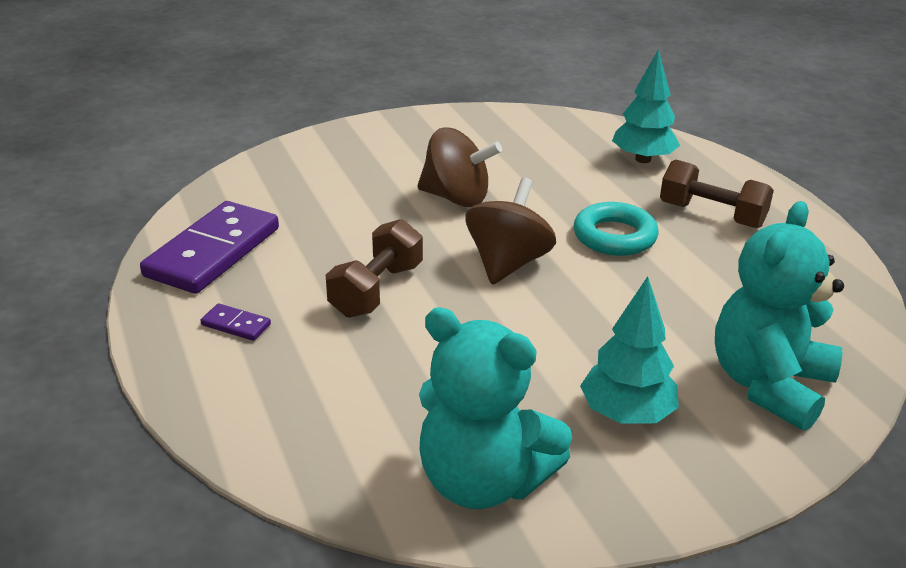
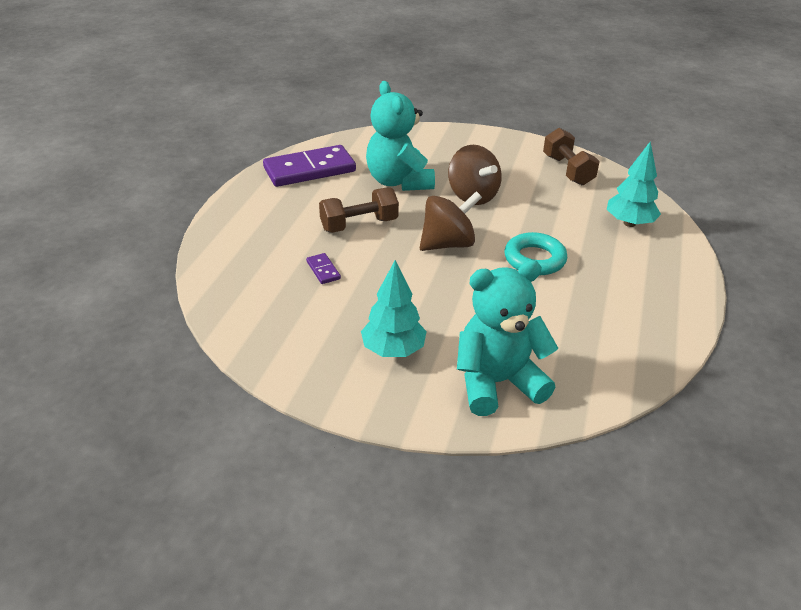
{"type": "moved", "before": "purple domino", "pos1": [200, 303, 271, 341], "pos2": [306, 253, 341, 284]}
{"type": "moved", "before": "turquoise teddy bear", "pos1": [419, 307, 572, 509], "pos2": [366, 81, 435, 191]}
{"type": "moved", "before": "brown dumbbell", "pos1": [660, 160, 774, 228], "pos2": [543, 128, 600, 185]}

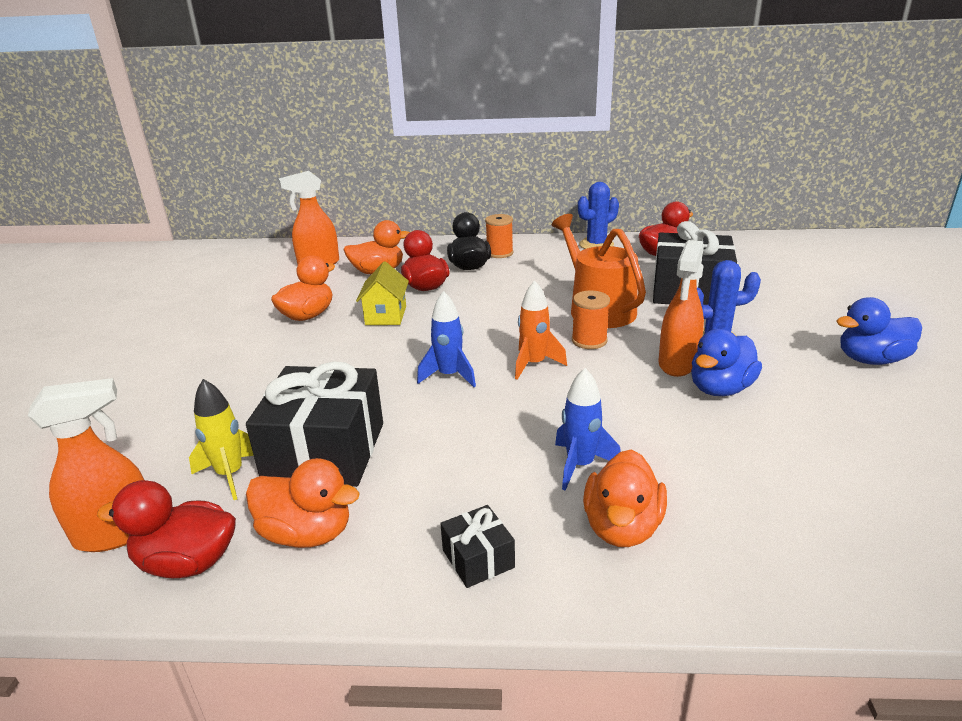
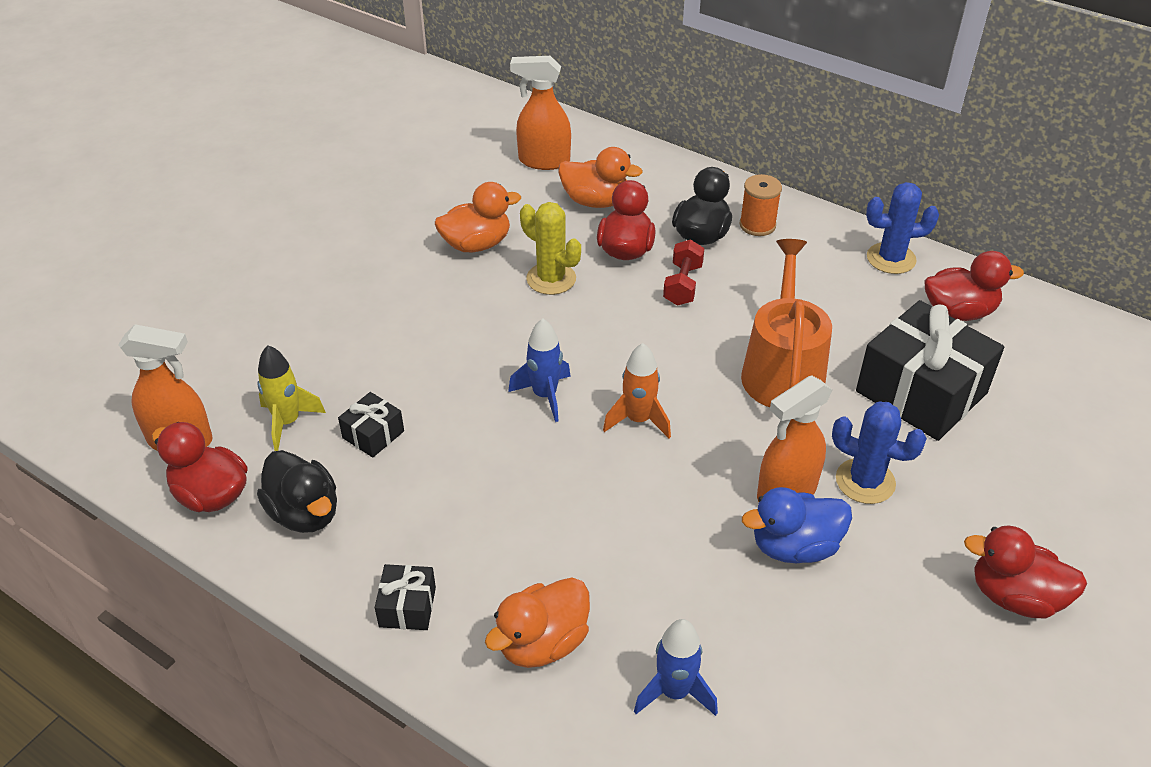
{"type": "resized", "before": "black gift", "pos1": [246, 362, 383, 487], "pos2": [338, 392, 404, 458], "scale": 0.45}
{"type": "recoloured", "before": "orange duck", "after": "black duck", "pos1": [246, 458, 360, 548], "pos2": [257, 450, 337, 533]}
{"type": "replaced", "before": "yellow house", "after": "yellow cactus", "pos1": [356, 261, 409, 325], "pos2": [520, 202, 581, 295]}
{"type": "moved", "before": "blue rocket", "pos1": [555, 368, 621, 491], "pos2": [634, 619, 718, 716]}
{"type": "removed", "before": "orange spool", "pos1": [572, 291, 610, 349]}
{"type": "recoloured", "before": "blue duck", "after": "red duck", "pos1": [836, 297, 922, 365], "pos2": [964, 525, 1087, 618]}
{"type": "added", "after": "red dumbbell", "pos2": [663, 239, 705, 306]}

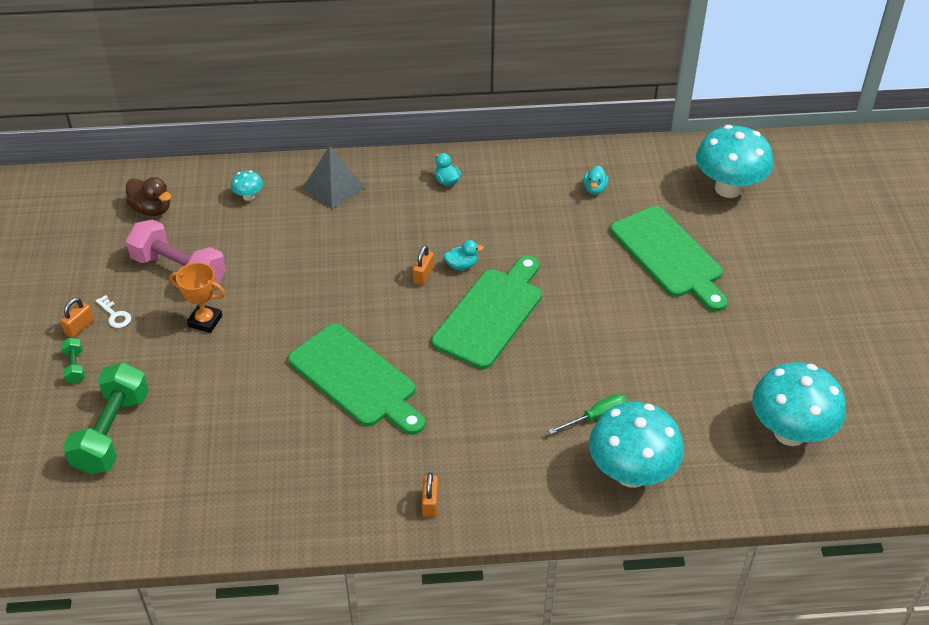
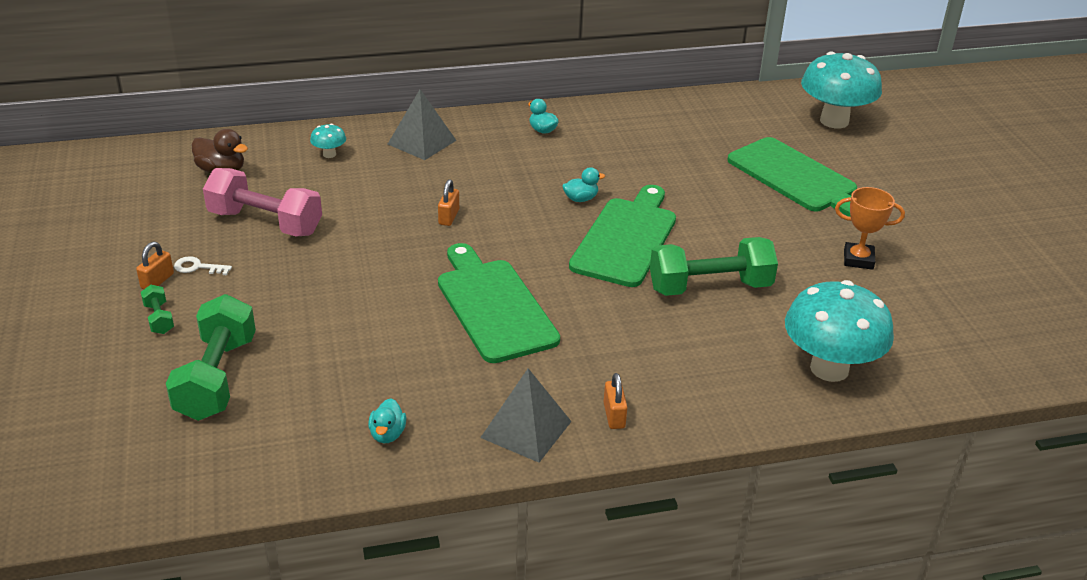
{"type": "turned", "before": "white key", "pos1": [96, 295, 131, 328], "pos2": [174, 256, 232, 275], "turn": 150}
{"type": "moved", "before": "orange trophy", "pos1": [170, 262, 225, 333], "pos2": [835, 187, 905, 270]}
{"type": "turned", "before": "green cutting board", "pos1": [288, 324, 425, 435], "pos2": [438, 243, 560, 363], "turn": -150}
{"type": "moved", "before": "orange padlock", "pos1": [412, 246, 434, 286], "pos2": [438, 179, 459, 226]}
{"type": "removed", "before": "green screwdriver", "pos1": [548, 394, 628, 434]}
{"type": "moved", "before": "turquoise duck", "pos1": [583, 166, 609, 194], "pos2": [368, 398, 407, 443]}
{"type": "removed", "before": "turquoise mushroom", "pos1": [752, 362, 846, 446]}
{"type": "added", "after": "grey pyramid", "pos2": [480, 368, 572, 463]}
{"type": "added", "after": "green dumbbell", "pos2": [650, 237, 778, 296]}

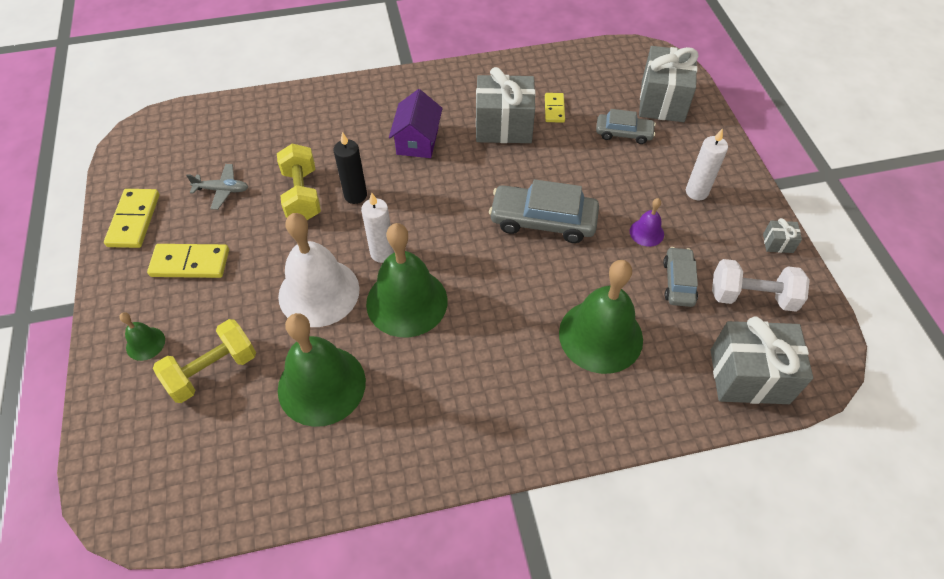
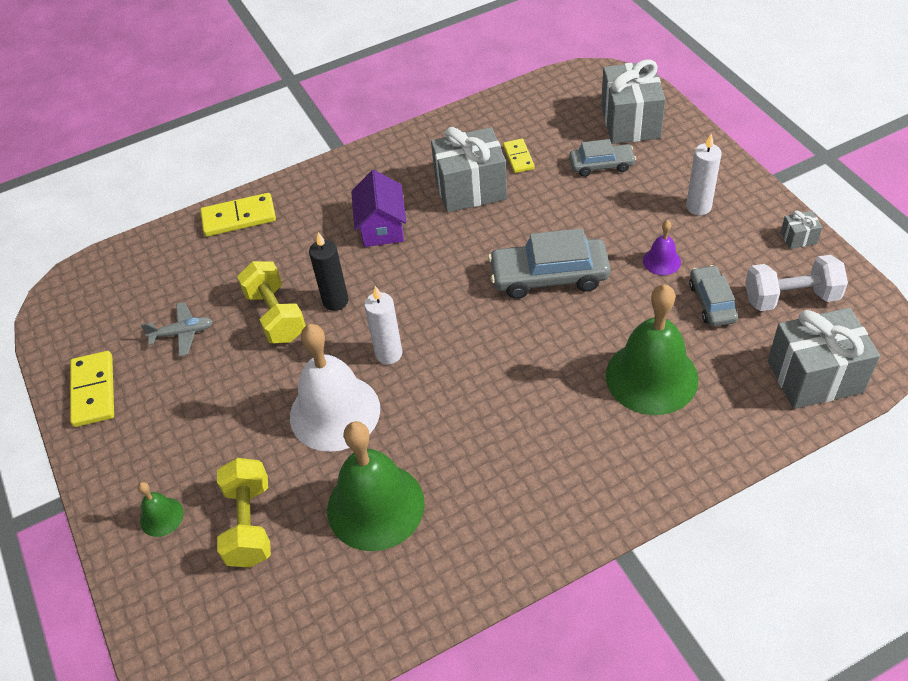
{"type": "moved", "before": "yellow domino", "pos1": [147, 244, 229, 278], "pos2": [200, 193, 276, 237]}
{"type": "turned", "before": "yellow dumbbell", "pos1": [153, 319, 256, 403], "pos2": [217, 458, 271, 568], "turn": -45}
{"type": "removed", "before": "green bell", "pos1": [366, 223, 448, 337]}

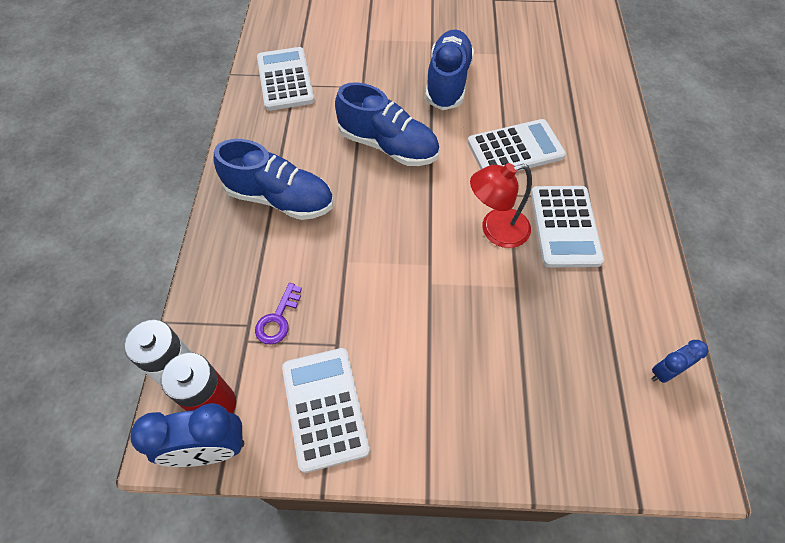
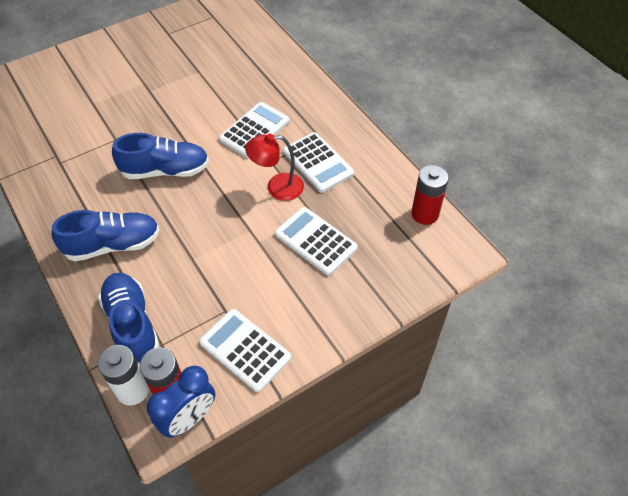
{"type": "removed", "before": "purple key", "pos1": [255, 283, 302, 345]}
{"type": "moved", "before": "white calculator", "pos1": [257, 47, 314, 111], "pos2": [275, 207, 358, 276]}
{"type": "moved", "before": "blue shoe", "pos1": [425, 30, 474, 110], "pos2": [98, 273, 159, 364]}
{"type": "turned", "before": "red lamp", "pos1": [470, 163, 532, 248], "pos2": [245, 133, 304, 201], "turn": 45}
{"type": "replaced", "before": "blue clock", "after": "red battery", "pos1": [651, 340, 708, 383], "pos2": [411, 165, 449, 225]}

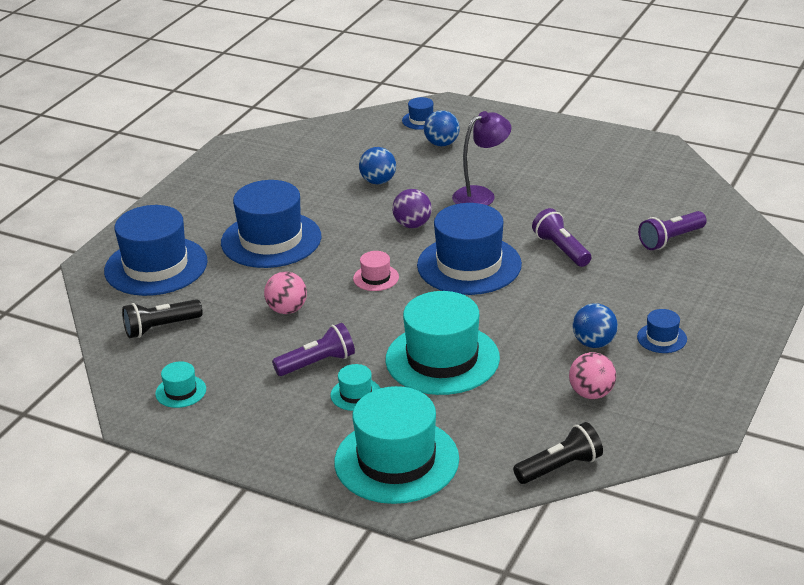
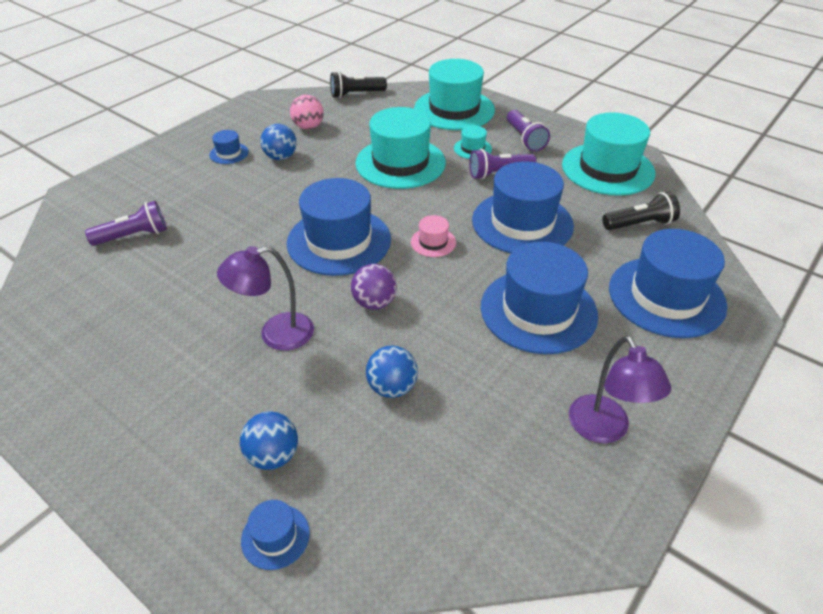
{"type": "resized", "before": "turquoise hat", "pos1": [155, 361, 206, 408], "pos2": [562, 112, 655, 196], "scale": 2.29}
{"type": "replaced", "before": "pink ball", "after": "blue hat", "pos1": [264, 272, 307, 314], "pos2": [472, 162, 574, 253]}
{"type": "moved", "before": "purple flashlight", "pos1": [532, 208, 591, 267], "pos2": [507, 110, 550, 152]}
{"type": "added", "after": "purple lamp", "pos2": [569, 336, 671, 443]}

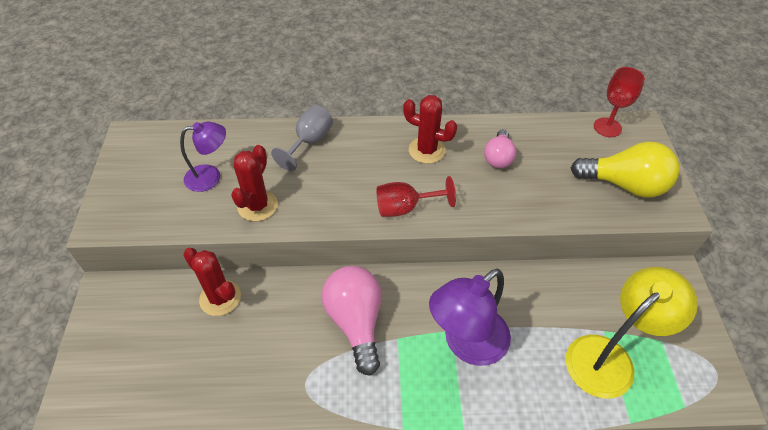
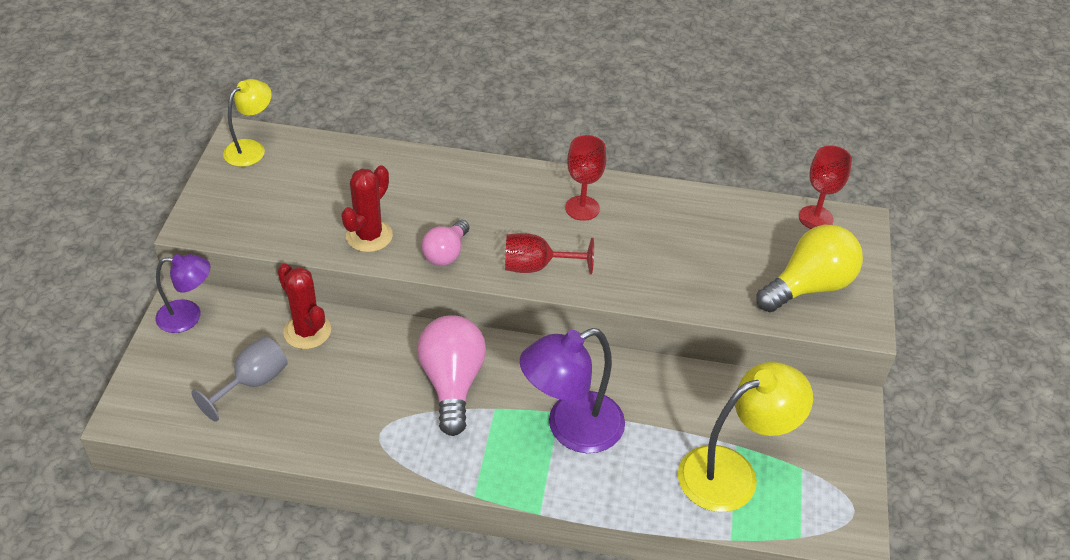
{"type": "moved", "before": "purple lamp", "pos1": [180, 122, 226, 192], "pos2": [155, 254, 210, 333]}
{"type": "moved", "before": "grey goblet", "pos1": [271, 105, 333, 171], "pos2": [191, 336, 288, 422]}
{"type": "replaced", "before": "red cactus", "after": "red goblet", "pos1": [403, 95, 457, 164], "pos2": [565, 135, 606, 221]}
{"type": "moved", "before": "pink light bulb", "pos1": [484, 129, 517, 168], "pos2": [422, 220, 469, 266]}
{"type": "turned", "before": "yellow light bulb", "pos1": [571, 142, 679, 198], "pos2": [756, 225, 863, 312], "turn": -60}
{"type": "added", "after": "yellow lamp", "pos2": [223, 79, 272, 167]}

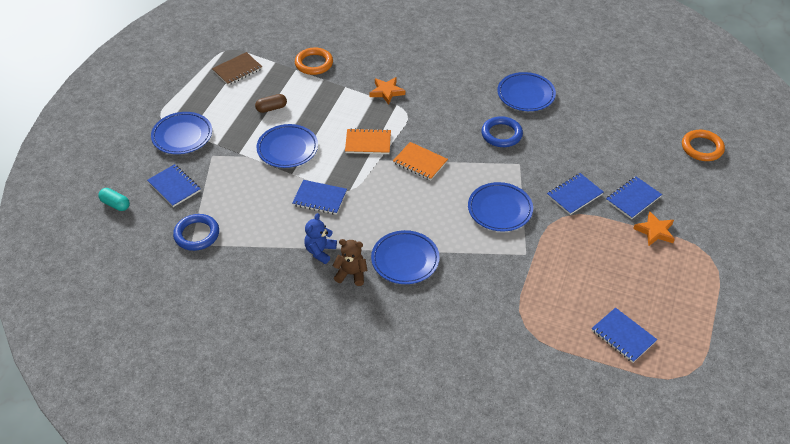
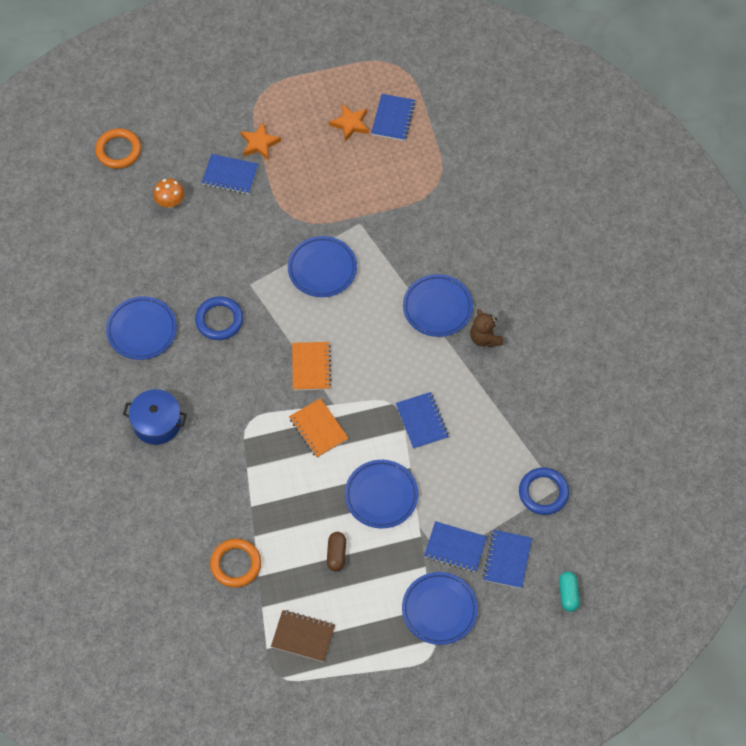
{"type": "turned", "before": "brown capsule", "pos1": [255, 94, 287, 113], "pos2": [327, 532, 346, 572], "turn": 60}
{"type": "removed", "before": "blue teddy bear", "pos1": [304, 213, 337, 264]}
{"type": "moved", "before": "orange star", "pos1": [369, 77, 405, 105], "pos2": [329, 104, 369, 142]}
{"type": "moved", "before": "blue notebook", "pos1": [547, 173, 604, 215], "pos2": [424, 521, 487, 572]}
{"type": "added", "after": "blue pot", "pos2": [123, 389, 187, 445]}
{"type": "added", "after": "orange mushroom", "pos2": [153, 178, 184, 208]}

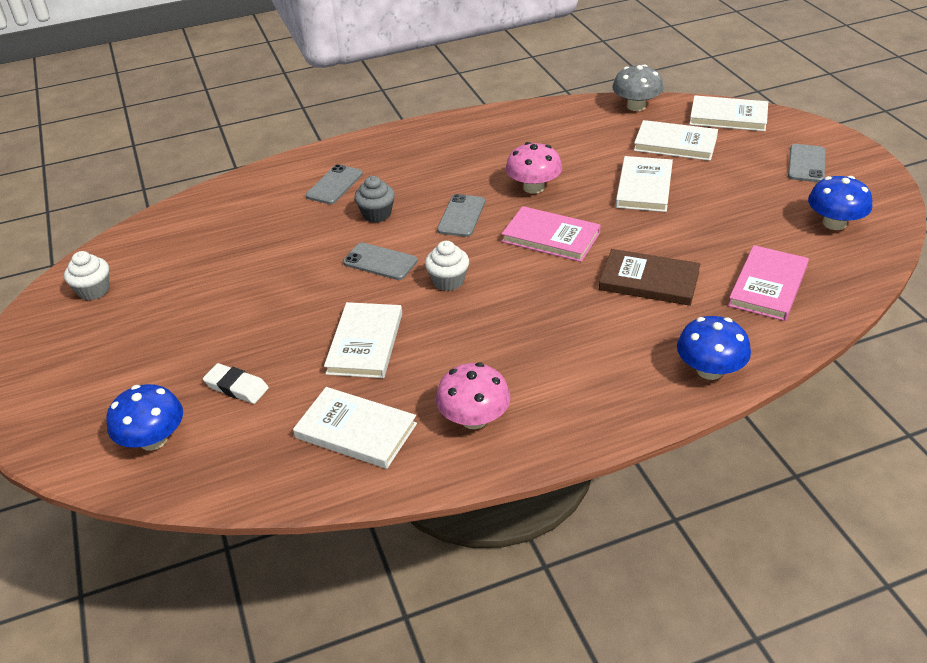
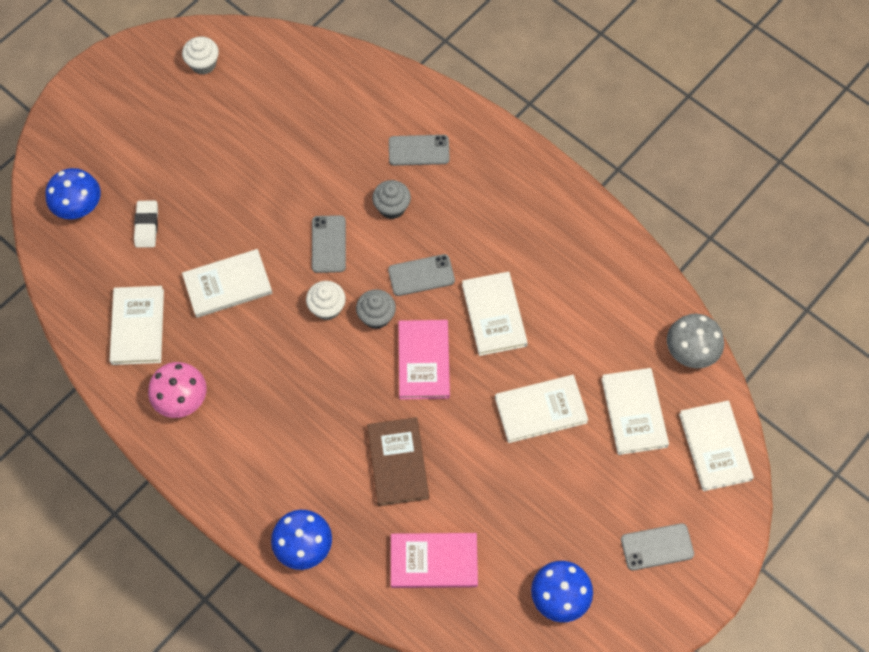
{"type": "replaced", "before": "pink mushroom", "after": "white book", "pos1": [506, 142, 562, 194], "pos2": [462, 272, 528, 356]}
{"type": "added", "after": "grey cupcake", "pos2": [356, 289, 396, 329]}

